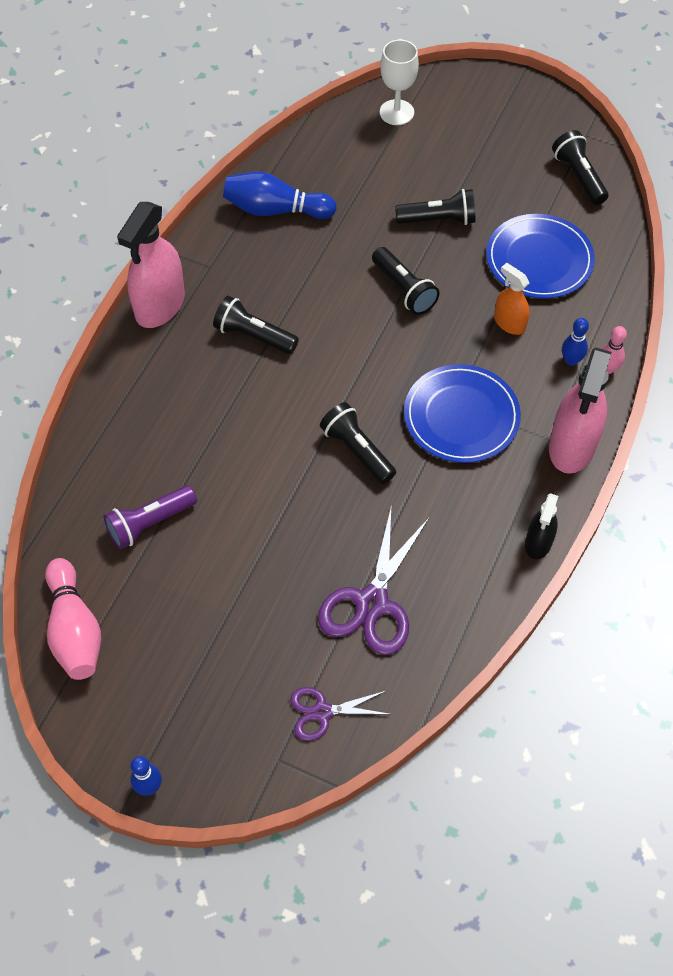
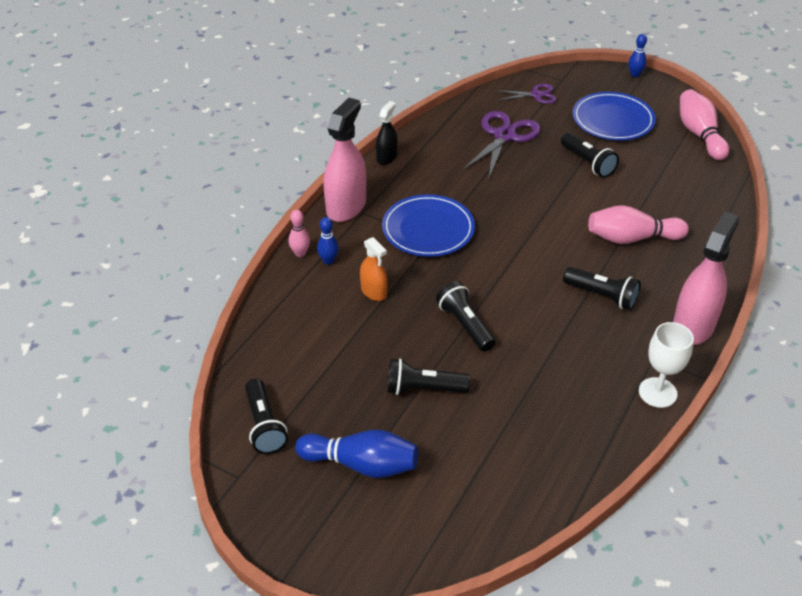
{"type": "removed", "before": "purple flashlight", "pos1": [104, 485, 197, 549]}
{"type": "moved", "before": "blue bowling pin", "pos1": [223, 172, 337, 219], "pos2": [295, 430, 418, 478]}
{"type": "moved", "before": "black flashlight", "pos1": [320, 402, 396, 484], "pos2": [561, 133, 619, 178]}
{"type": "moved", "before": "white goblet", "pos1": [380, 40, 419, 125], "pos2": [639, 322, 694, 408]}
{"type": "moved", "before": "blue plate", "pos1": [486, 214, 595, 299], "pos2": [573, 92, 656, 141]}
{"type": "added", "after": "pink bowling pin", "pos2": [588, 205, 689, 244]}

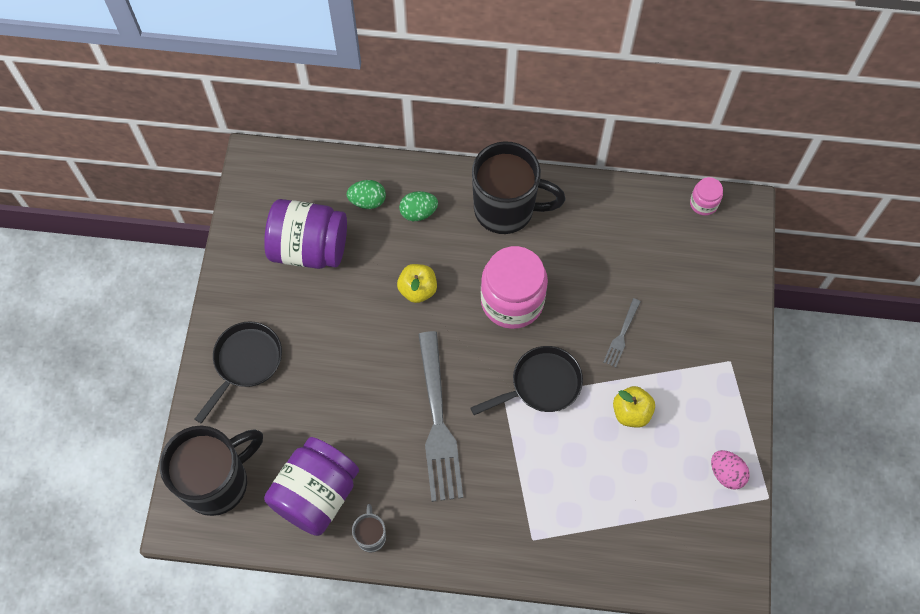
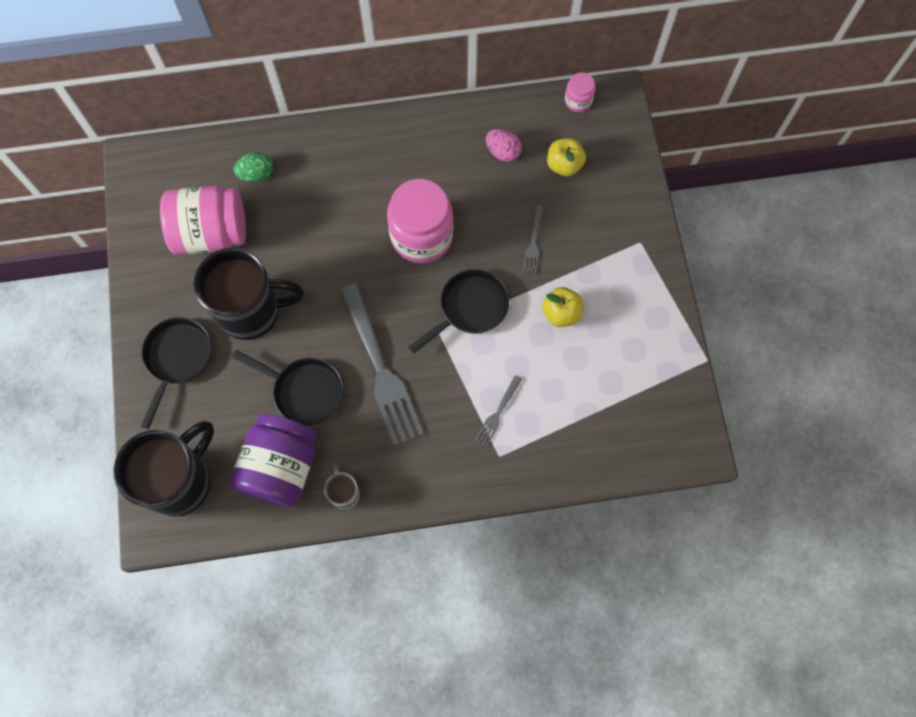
{"type": "recoloured", "before": "purple jar", "after": "pink jar", "pos1": [264, 199, 347, 269], "pos2": [160, 186, 246, 255]}
{"type": "moved", "before": "yellow apple", "pos1": [397, 264, 437, 303], "pos2": [547, 138, 586, 176]}
{"type": "removed", "before": "green egg", "pos1": [399, 191, 438, 221]}
{"type": "moved", "before": "black mug", "pos1": [472, 141, 566, 234], "pos2": [194, 248, 304, 340]}
{"type": "moved", "before": "pink egg", "pos1": [711, 450, 750, 490], "pos2": [486, 129, 522, 162]}
{"type": "added", "after": "black pan", "pos2": [232, 350, 344, 426]}
{"type": "added", "after": "grey fork", "pos2": [475, 375, 522, 447]}

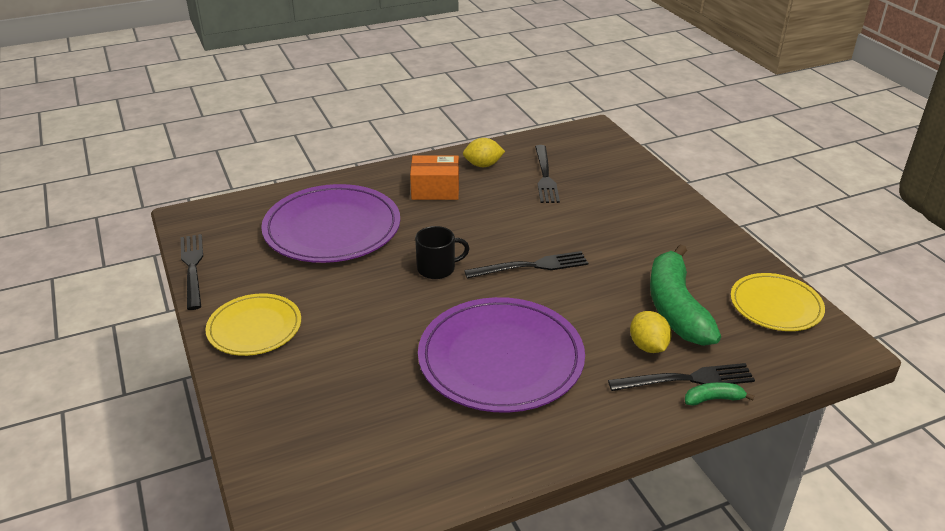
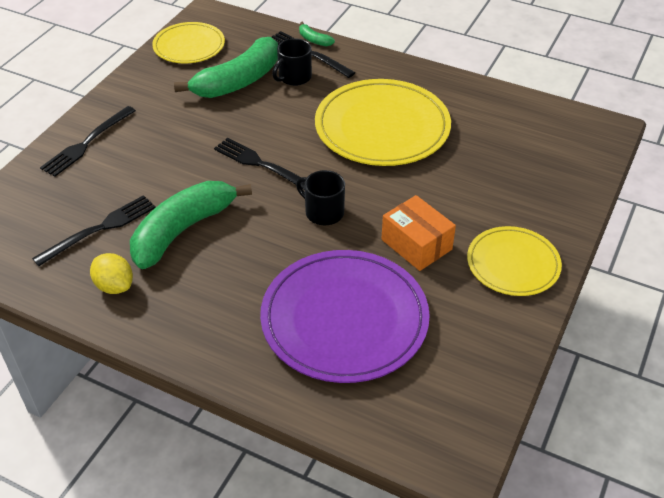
{"type": "moved", "before": "black fork", "pos1": [181, 234, 203, 310], "pos2": [40, 106, 136, 177]}
{"type": "moved", "before": "orange box", "pos1": [410, 155, 459, 200], "pos2": [382, 195, 456, 271]}
{"type": "recoloured", "before": "purple plate", "after": "yellow plate", "pos1": [418, 297, 585, 413], "pos2": [315, 79, 451, 166]}
{"type": "replaced", "before": "yellow lemon", "after": "black mug", "pos1": [630, 311, 672, 353], "pos2": [272, 38, 312, 86]}
{"type": "added", "after": "green banana", "pos2": [130, 181, 252, 269]}

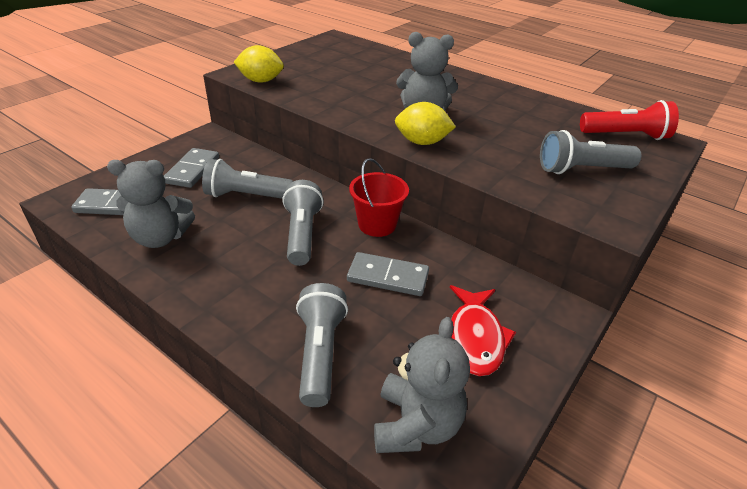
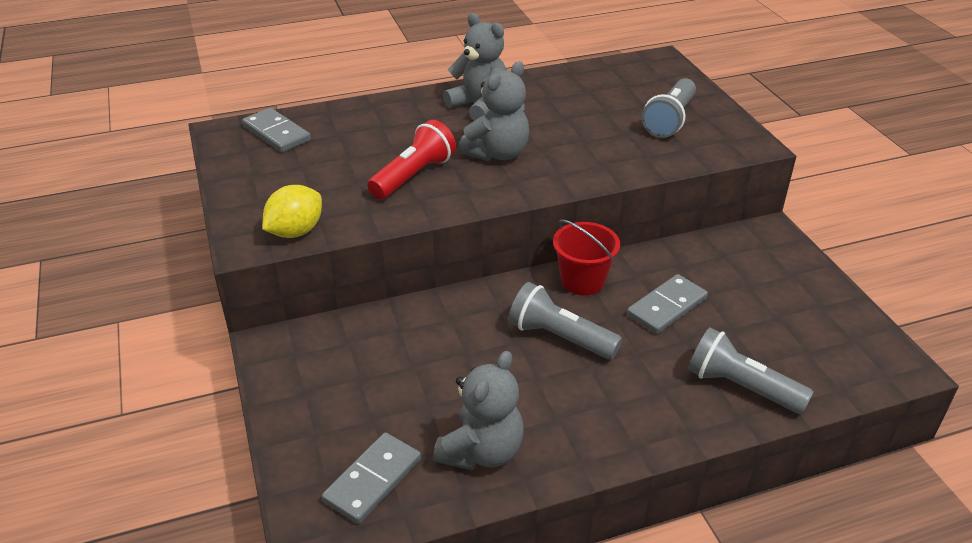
{"type": "moved", "before": "grey domino", "pos1": [164, 148, 219, 188], "pos2": [242, 108, 311, 152]}
{"type": "removed", "before": "grey flashlight", "pos1": [202, 159, 293, 199]}
{"type": "moved", "before": "grey teddy bear", "pos1": [374, 317, 470, 453], "pos2": [443, 13, 507, 121]}
{"type": "removed", "before": "yellow lemon", "pos1": [395, 102, 456, 145]}
{"type": "removed", "before": "red fish", "pos1": [450, 285, 516, 376]}
{"type": "moved", "before": "red flashlight", "pos1": [580, 100, 679, 140], "pos2": [367, 120, 456, 199]}

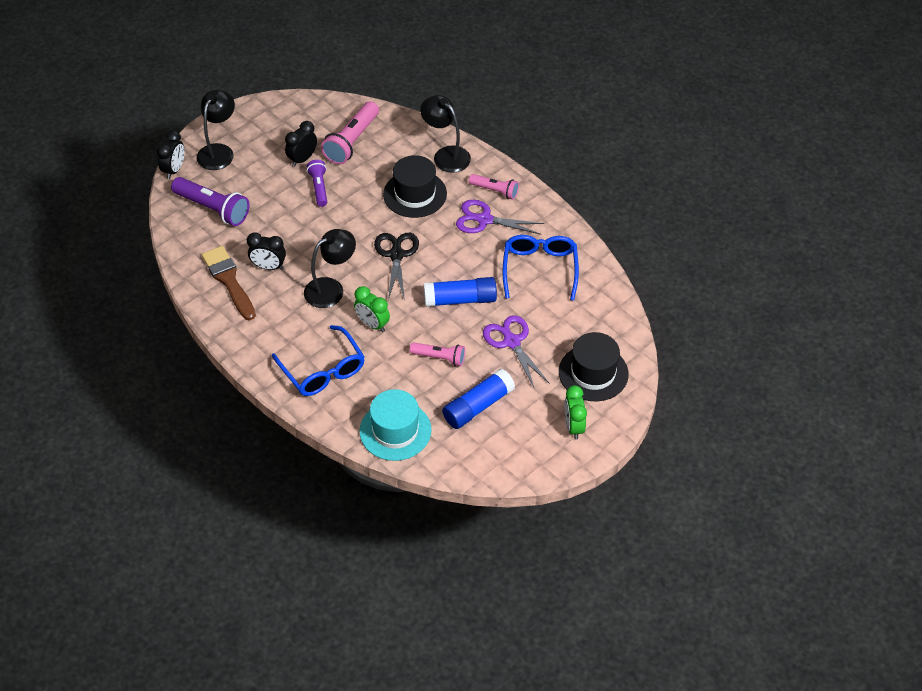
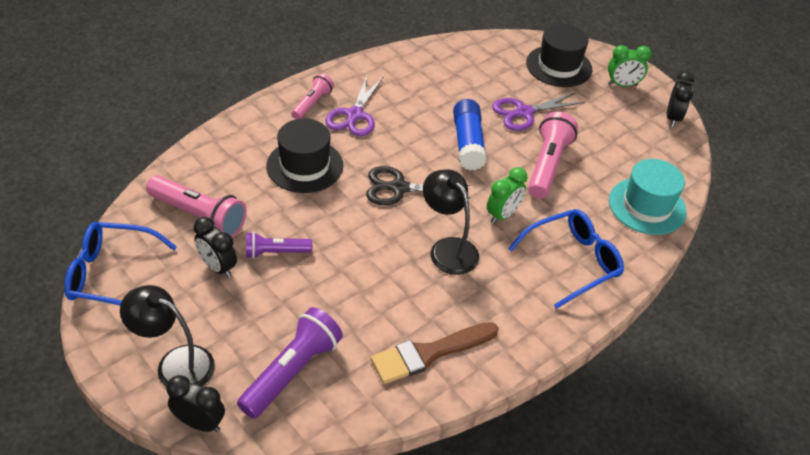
{"type": "moved", "before": "black clock", "pos1": [247, 232, 286, 270], "pos2": [667, 72, 694, 127]}
{"type": "resized", "before": "pink flashlight", "pos1": [410, 342, 465, 366], "pos2": [528, 112, 578, 199], "scale": 1.65}
{"type": "removed", "before": "black lamp", "pos1": [420, 95, 471, 173]}
{"type": "removed", "before": "blue glue stick", "pos1": [442, 368, 515, 429]}
{"type": "moved", "before": "blue glasses", "pos1": [502, 235, 579, 301], "pos2": [64, 222, 177, 306]}

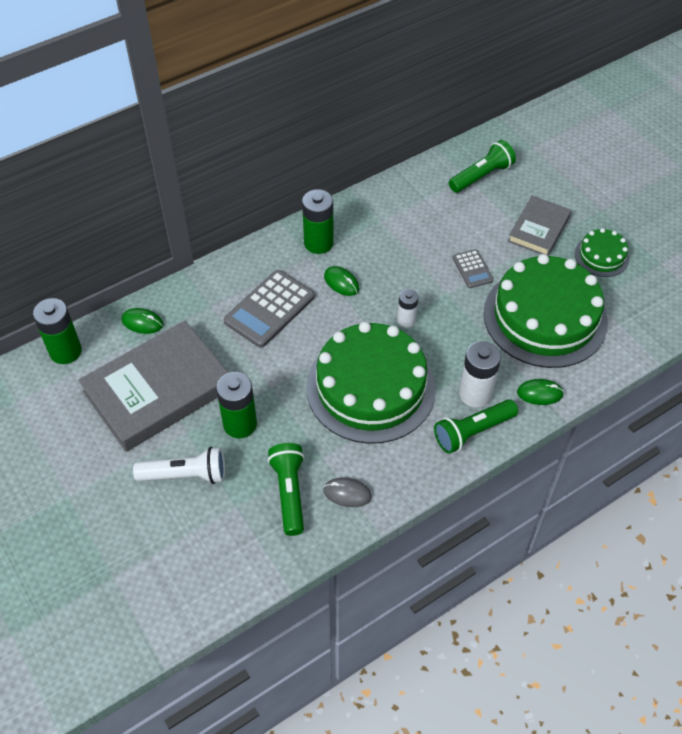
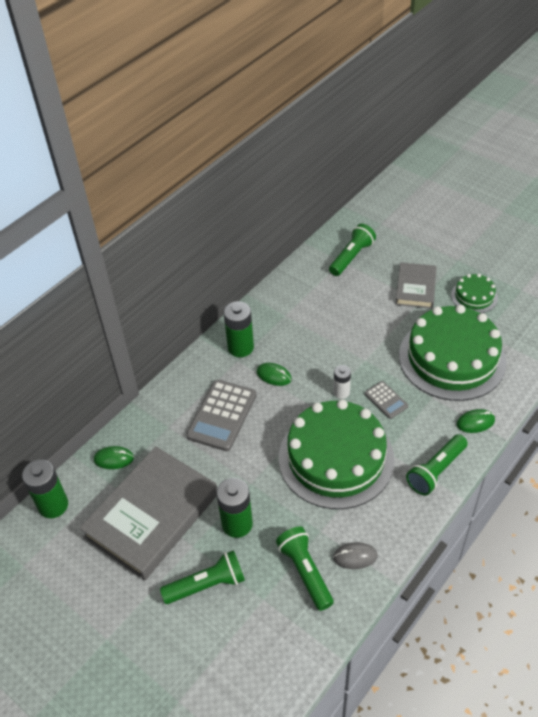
{"type": "recoloured", "before": "white flashlight", "after": "green flashlight", "pos1": [133, 447, 225, 484], "pos2": [160, 550, 245, 604]}
{"type": "moved", "before": "grey calculator", "pos1": [453, 249, 493, 288], "pos2": [364, 381, 408, 419]}
{"type": "removed", "before": "white battery", "pos1": [459, 341, 501, 408]}

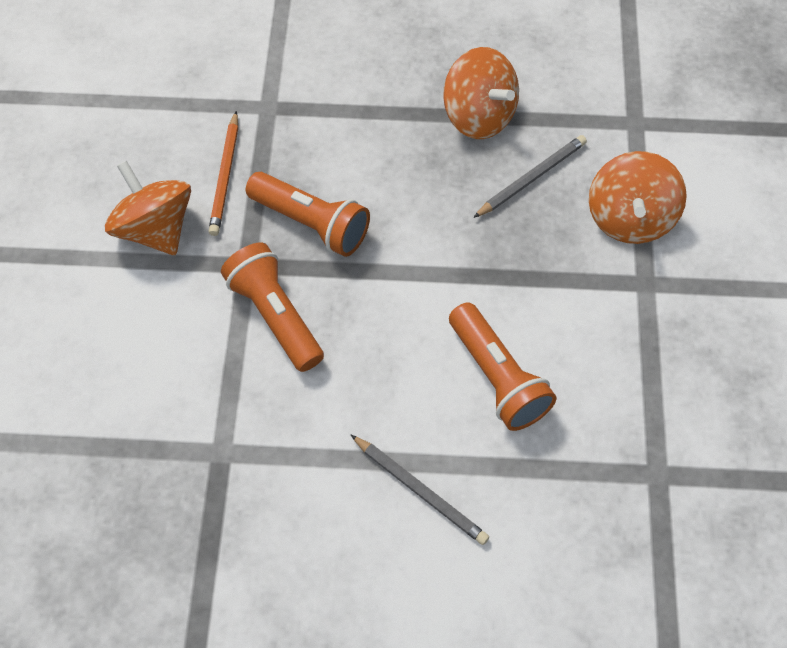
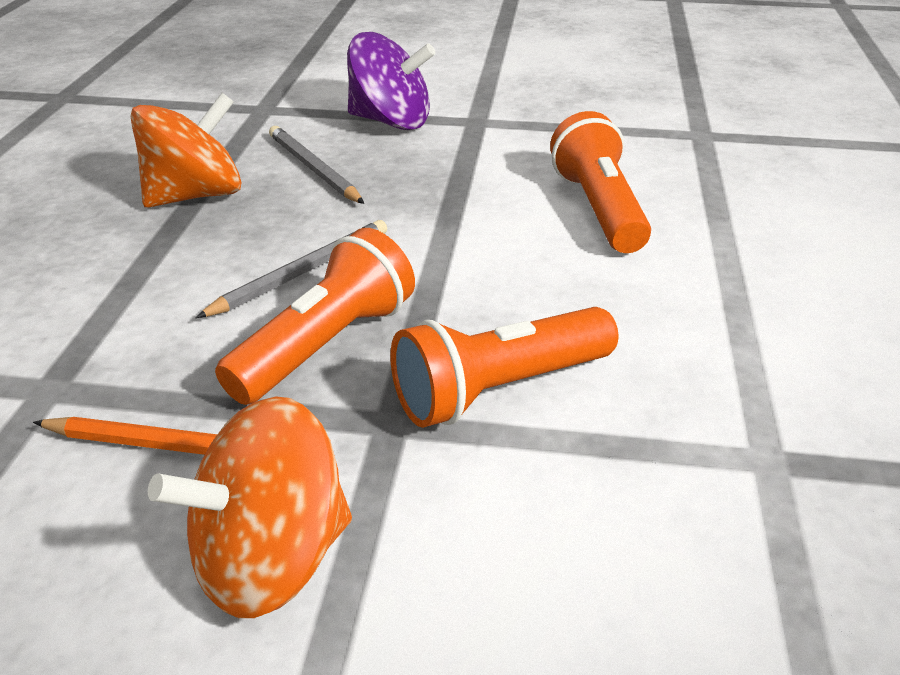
{"type": "moved", "before": "grey pencil", "pos1": [351, 435, 489, 545], "pos2": [195, 220, 387, 318]}
{"type": "turned", "before": "orange flashlight", "pos1": [449, 302, 557, 431], "pos2": [550, 111, 651, 253], "turn": -75}
{"type": "recoloured", "before": "orange spinning top", "after": "purple spinning top", "pos1": [589, 151, 687, 244], "pos2": [347, 32, 436, 130]}

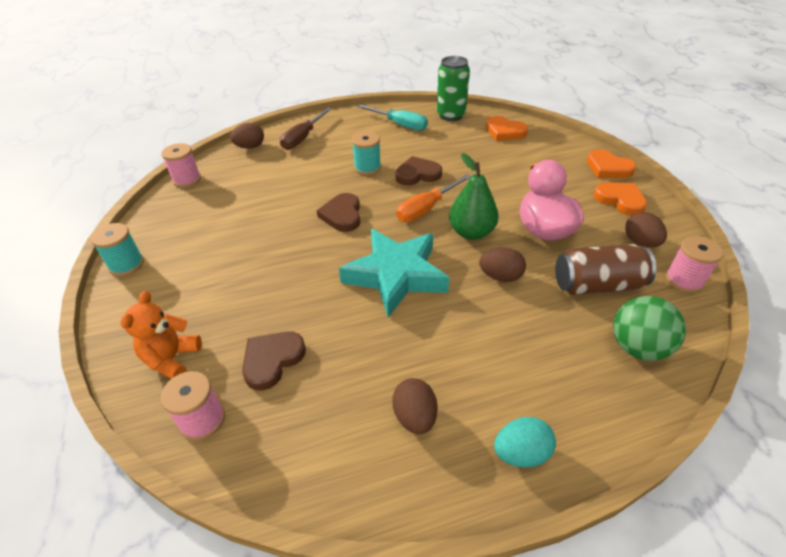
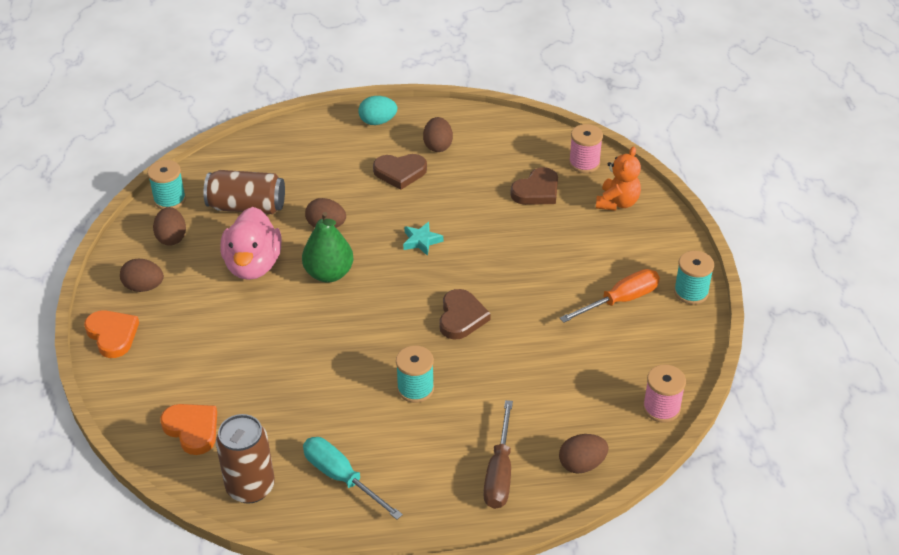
{"type": "turned", "before": "brown screwdriver", "pos1": [280, 107, 332, 150], "pos2": [484, 400, 513, 509], "turn": 150}
{"type": "resized", "before": "turquoise star", "pos1": [339, 229, 449, 317], "pos2": [403, 222, 443, 256], "scale": 0.41}
{"type": "moved", "before": "brown heart", "pos1": [395, 156, 442, 186], "pos2": [373, 154, 427, 190]}
{"type": "moved", "before": "orange screwdriver", "pos1": [396, 174, 472, 222], "pos2": [560, 269, 660, 323]}
{"type": "recoloured", "before": "green can", "after": "brown can", "pos1": [437, 56, 470, 121], "pos2": [216, 414, 275, 504]}
{"type": "replaced", "before": "orange heart", "after": "brown egg", "pos1": [594, 182, 647, 216], "pos2": [120, 259, 164, 292]}
{"type": "removed", "before": "green ball", "pos1": [613, 296, 686, 361]}
{"type": "recoloured", "before": "pink spool", "after": "turquoise spool", "pos1": [666, 236, 723, 293], "pos2": [147, 160, 186, 209]}

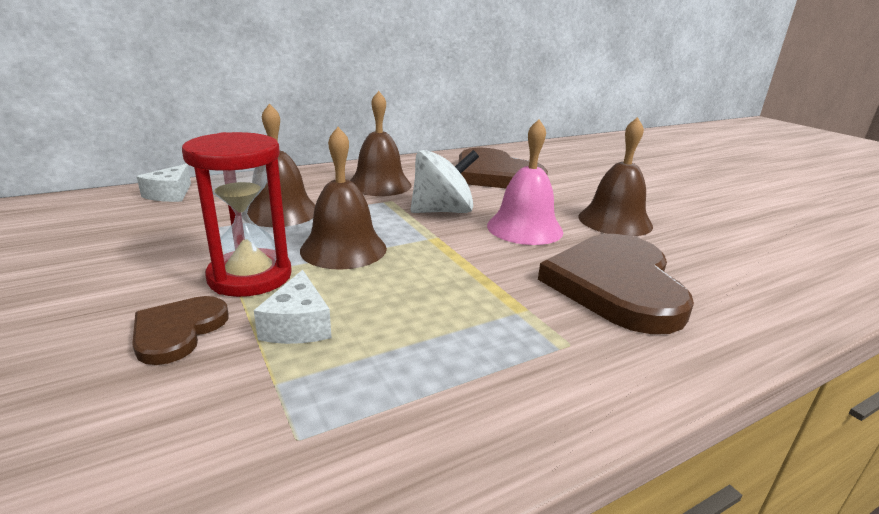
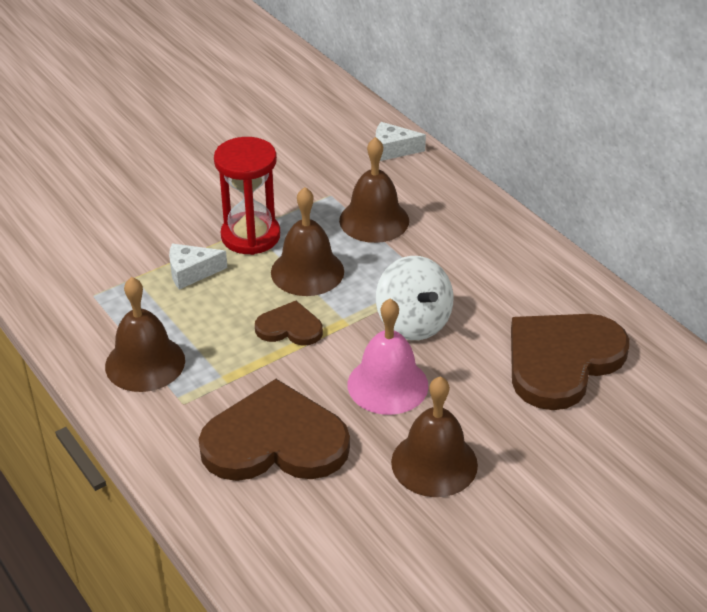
{"type": "moved", "before": "brown heart", "pos1": [132, 296, 229, 365], "pos2": [255, 301, 323, 346]}
{"type": "moved", "before": "brown bell", "pos1": [350, 91, 411, 196], "pos2": [105, 277, 185, 392]}

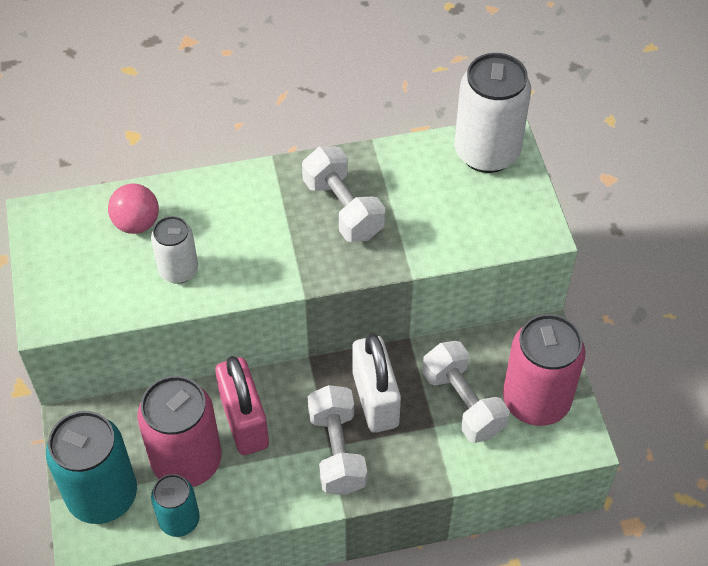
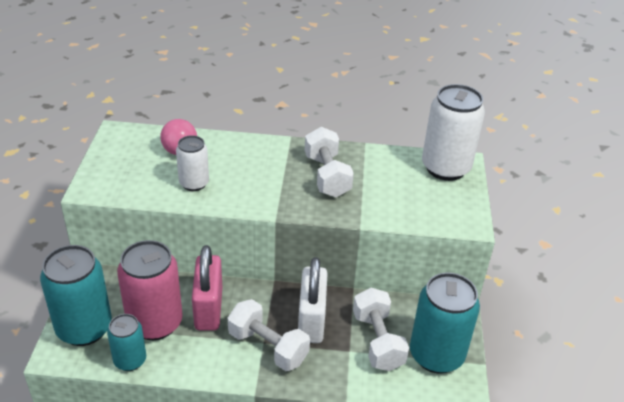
{"type": "turned", "before": "white dumbbell", "pos1": [308, 385, 367, 495], "pos2": [228, 299, 310, 371], "turn": -60}
{"type": "recoloured", "before": "pink can", "after": "turquoise can", "pos1": [503, 314, 586, 426], "pos2": [410, 272, 480, 374]}

